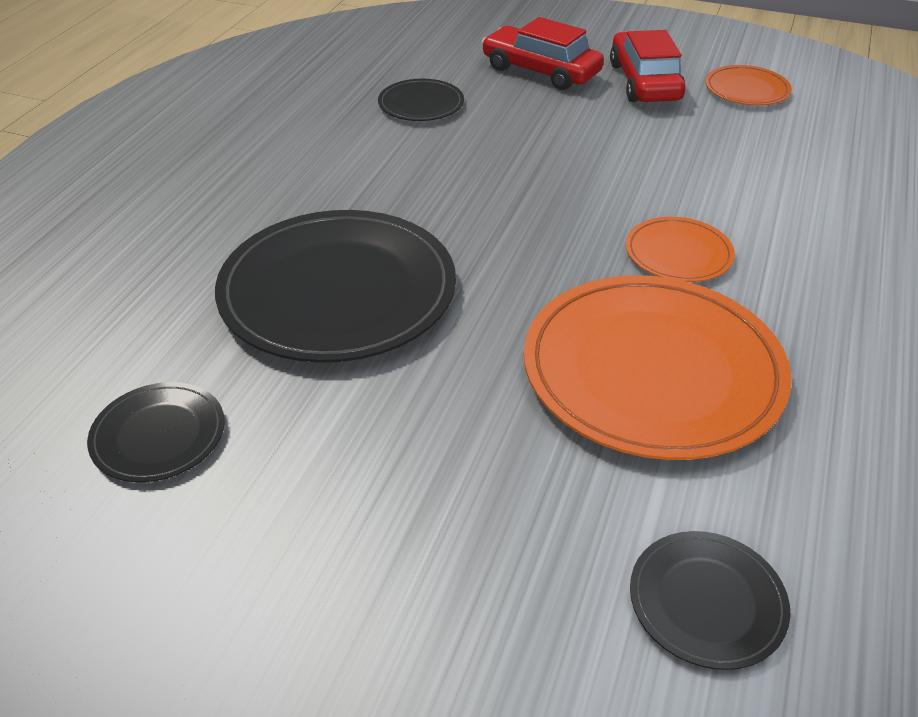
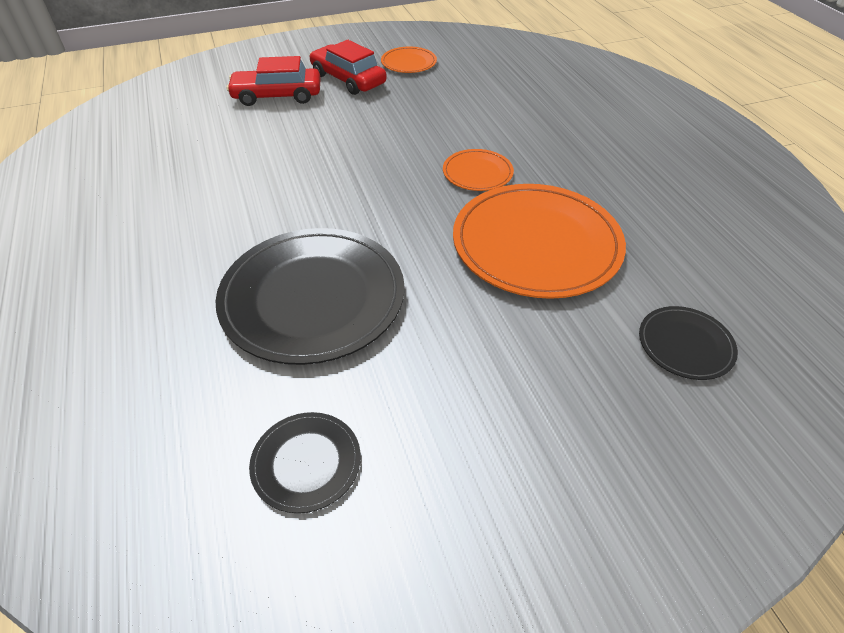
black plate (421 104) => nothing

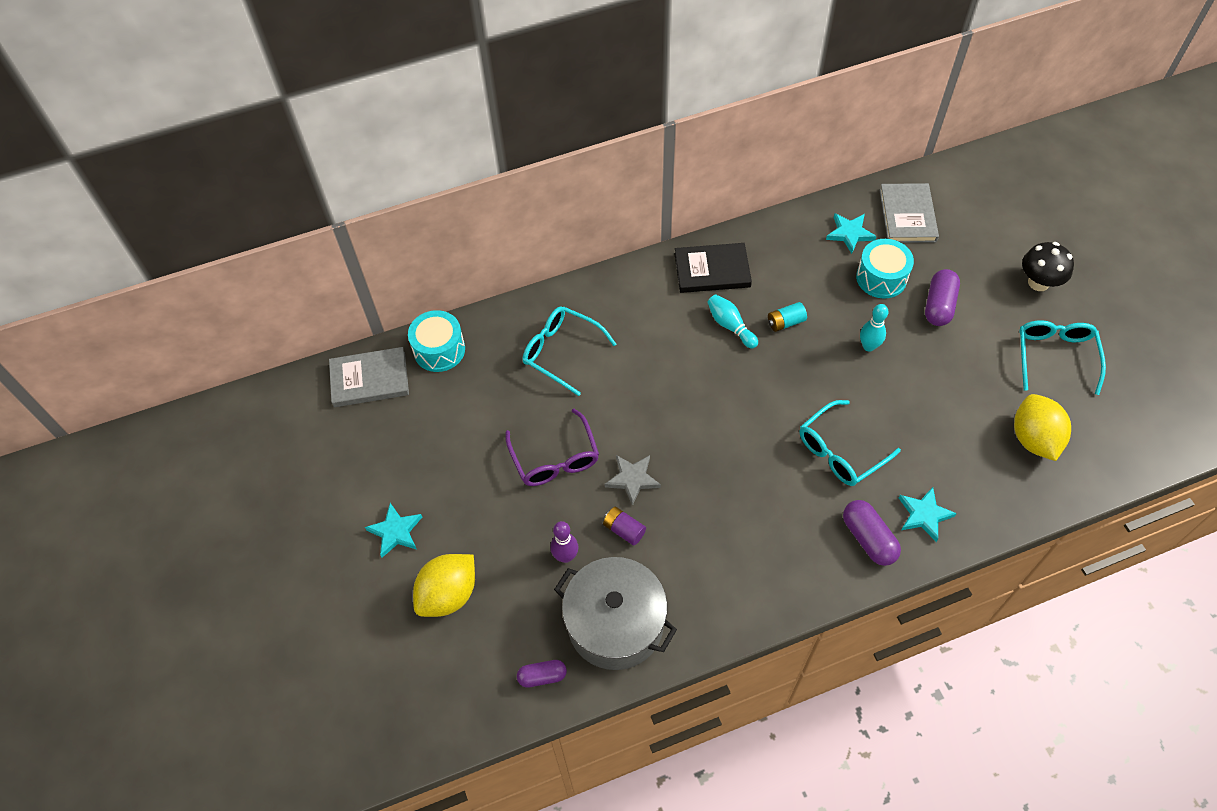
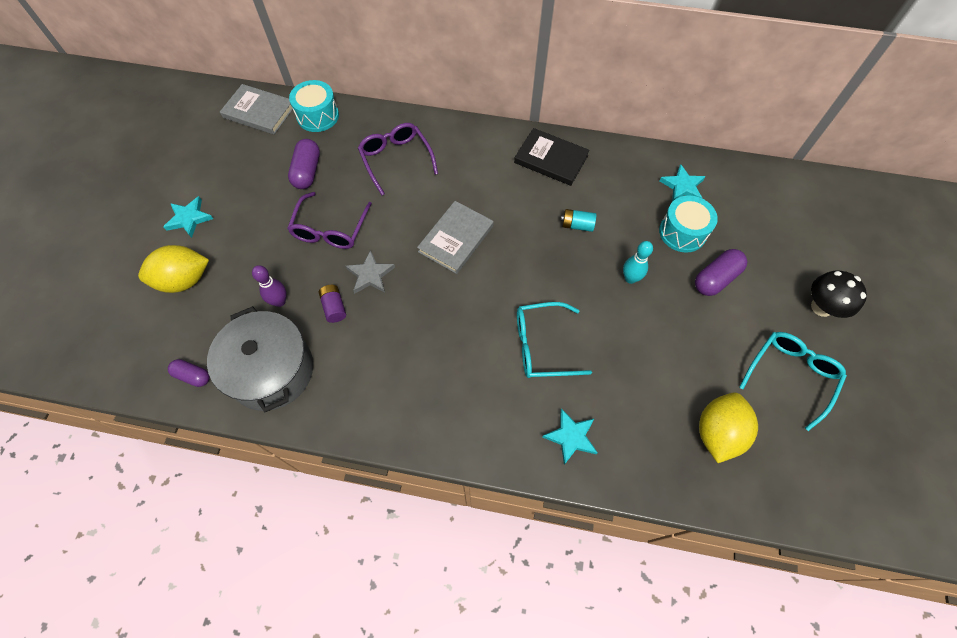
aqua glasses (561 352) => violet glasses (396 159)
aqua skittle (730 326) => nothing
violet pill shape (868 538) => violet pill shape (307 172), relocated
ash-grey hardcover (907 215) => ash-grey hardcover (456 239), relocated

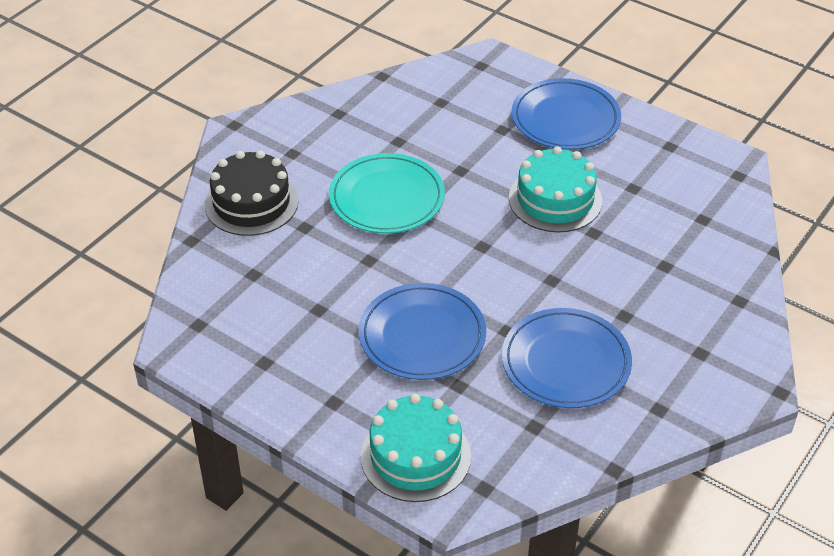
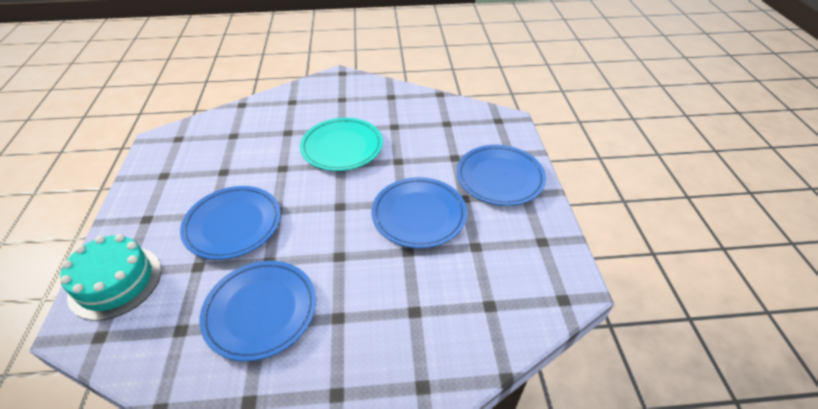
black gateau (251 202) => nothing
aqua gateau (555 199) => cobalt plate (419 214)

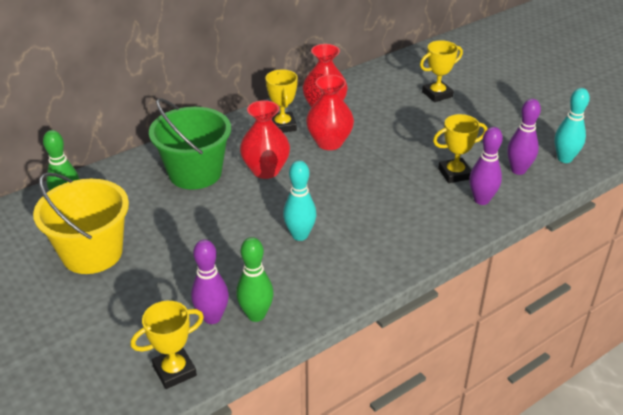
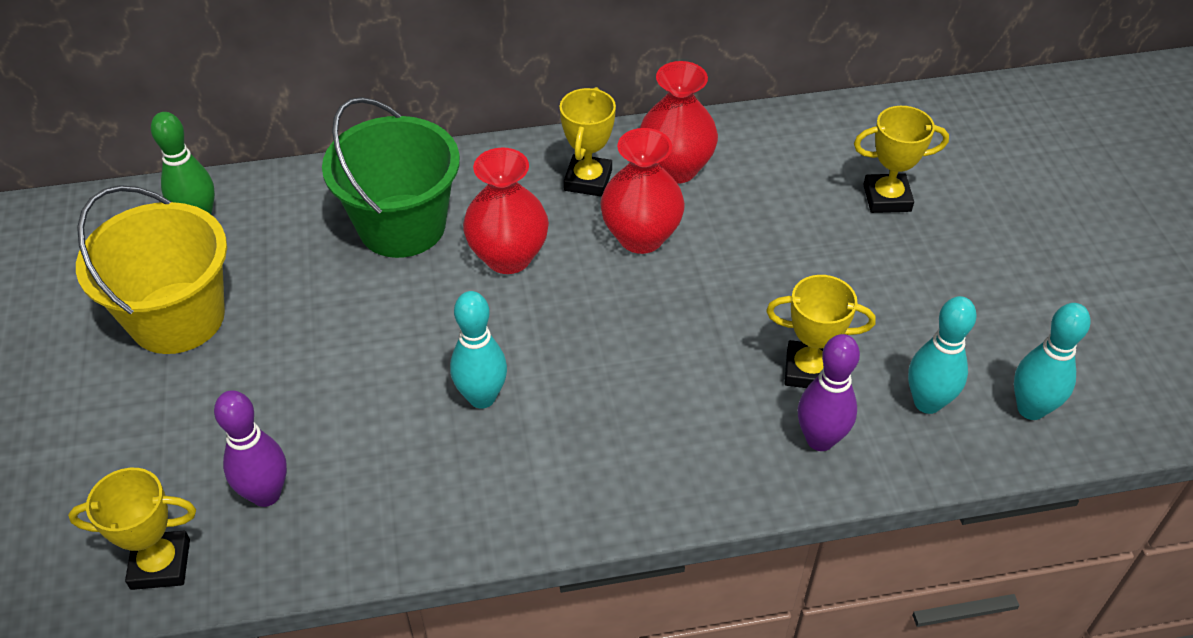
emerald skittle (256 315) => nothing
violet skittle (518 170) => aqua skittle (927 402)

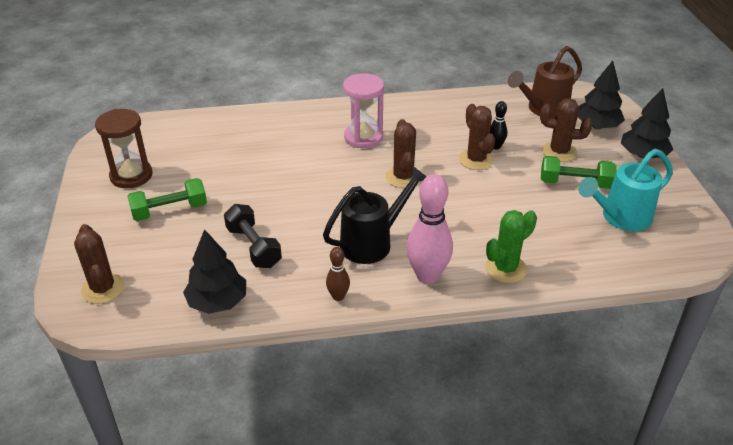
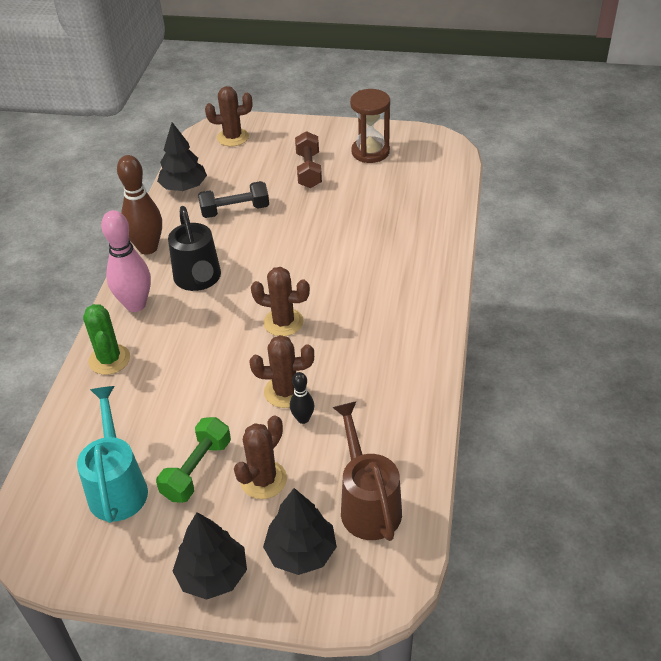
emerald free weight (170 211) => russet free weight (308 170)
russet skittle (338 296) => russet skittle (148 248), x1.95
pink hourglass (363 137) => nothing

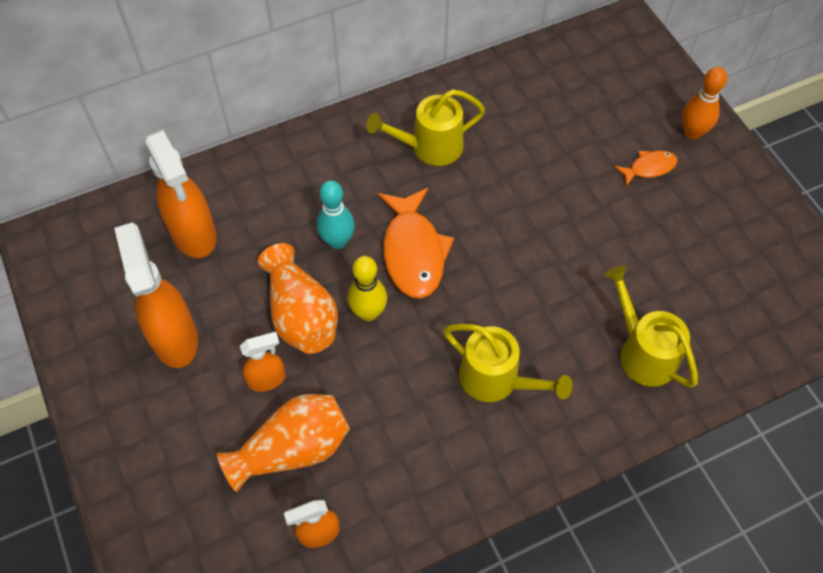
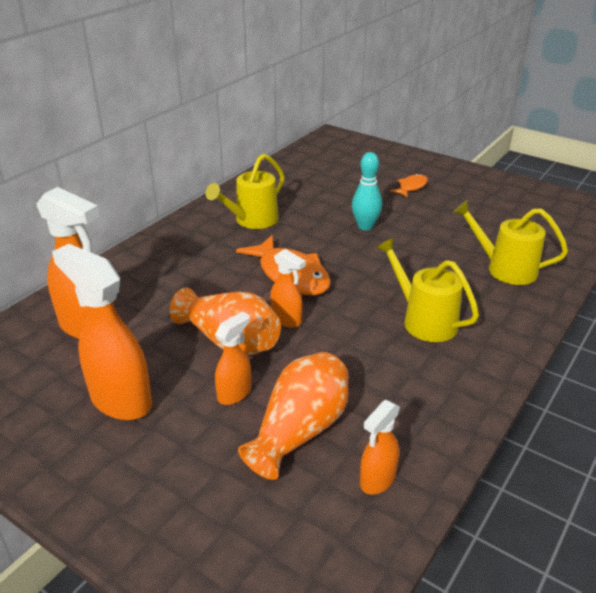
aqua skittle (337 241) => aqua skittle (365 226), relocated
golden skittle (368 313) => orange spray bottle (287 320)
golden watering can (496 380) => golden watering can (423 320), 135 degrees counterclockwise
orange skittle (692 133) => nothing

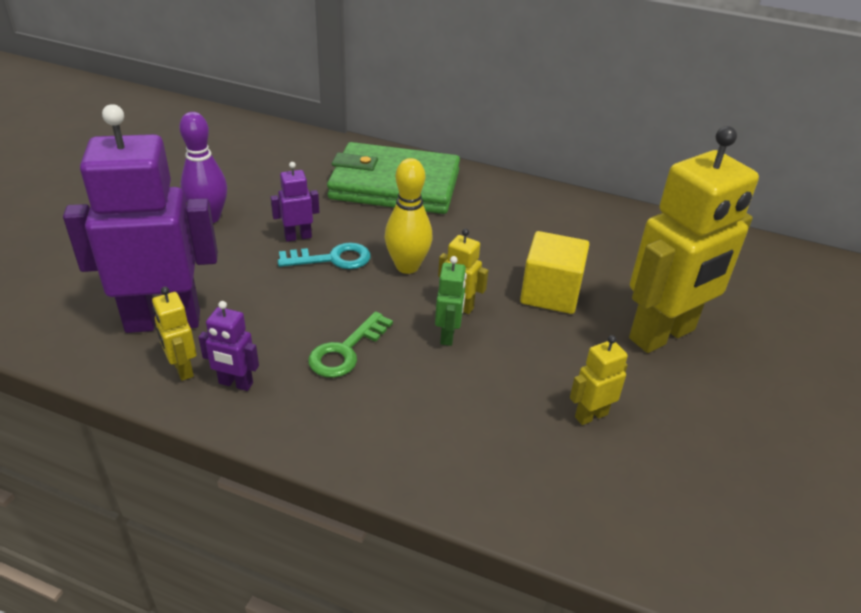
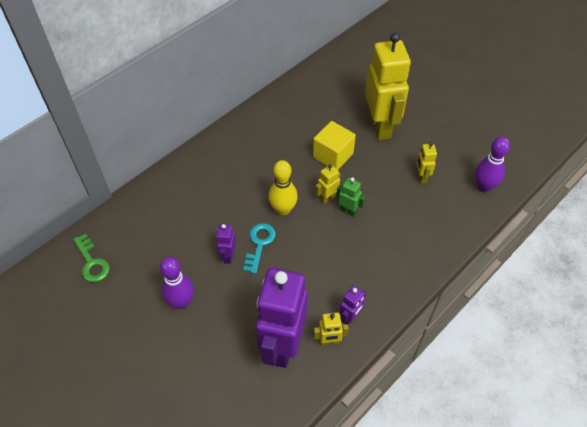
emerald key (346 351) => emerald key (92 262), relocated
emerald wallet (394 185) => nothing
nothing => violet skittle (483 187)

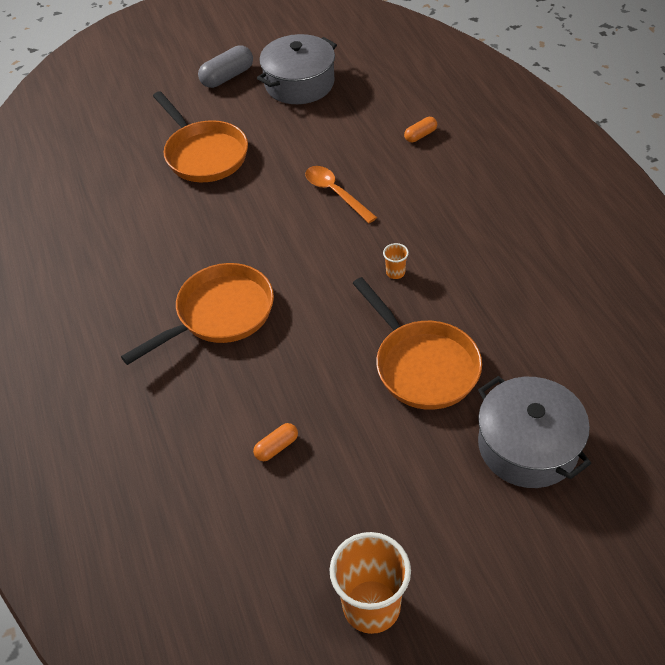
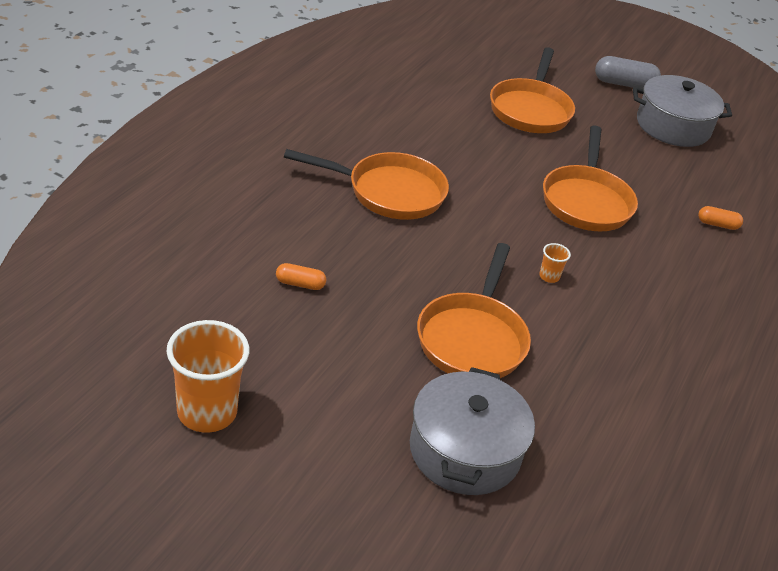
orange spoon (335 193) => orange skillet (586 201)

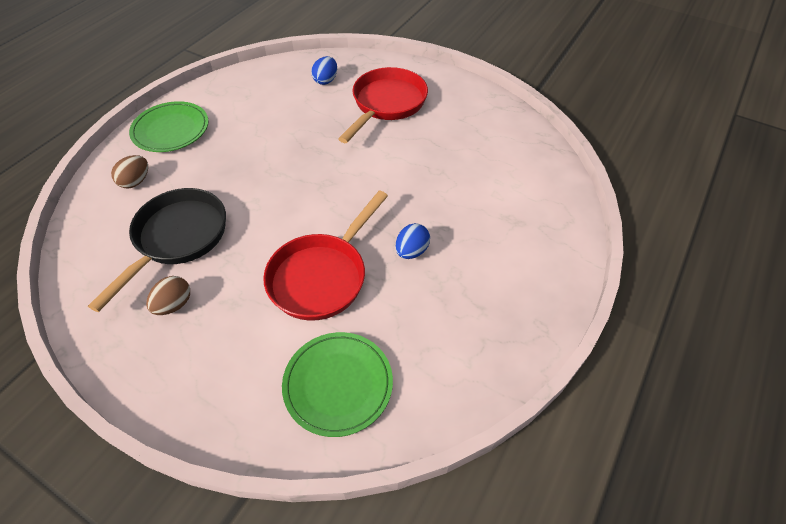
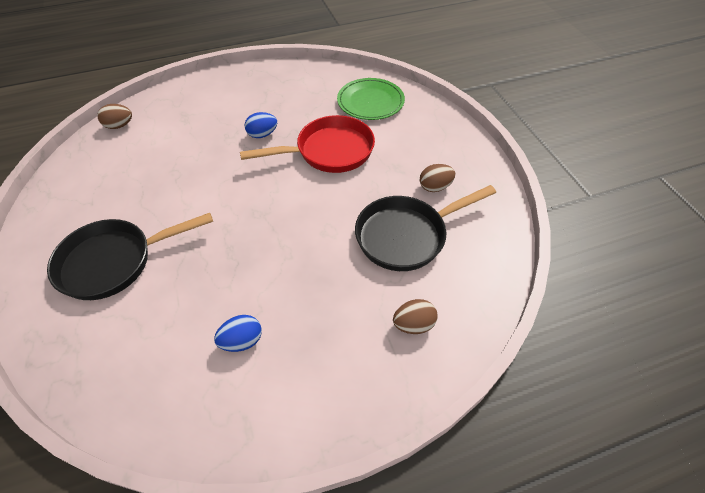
emerald plate (171 130) => nothing
cobalt egg shape (326 80) => cobalt egg shape (242 341), relocated
crimson skillet (386 104) => black skillet (114 262)
nothing => russet egg shape (119 126)

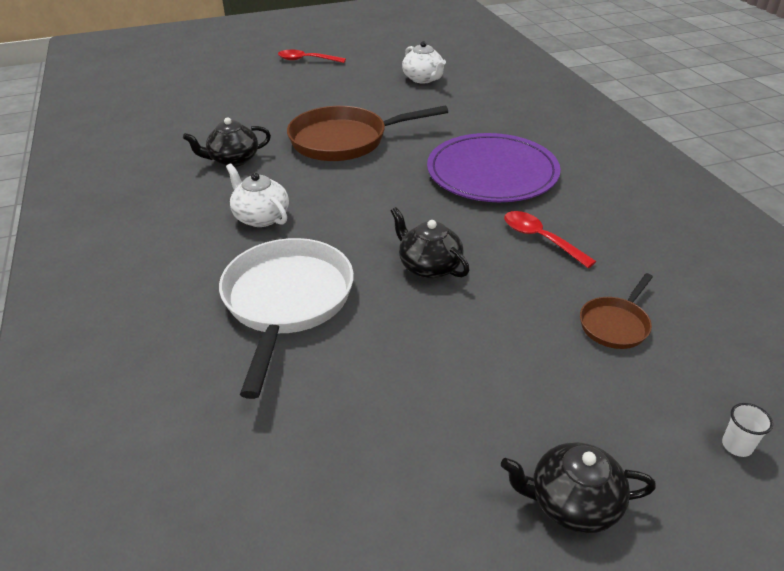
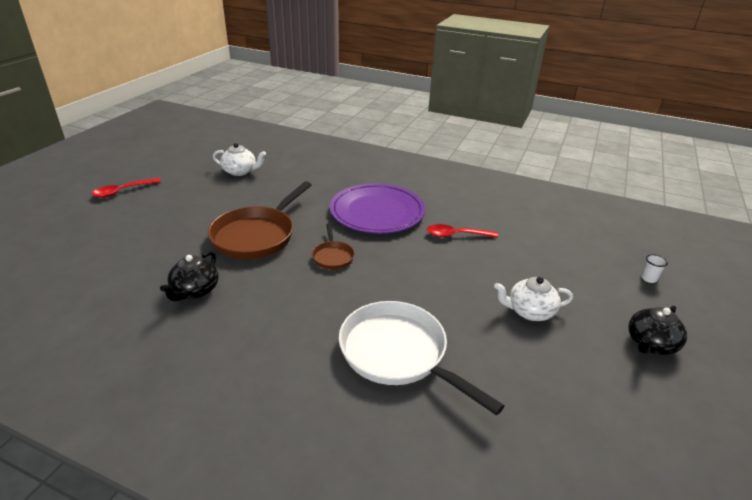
snow-white tea pot (261 217) => snow-white tea pot (529 311), relocated
black tea pot (429 266) => nothing
russet skillet (615 324) => russet skillet (333 256), relocated

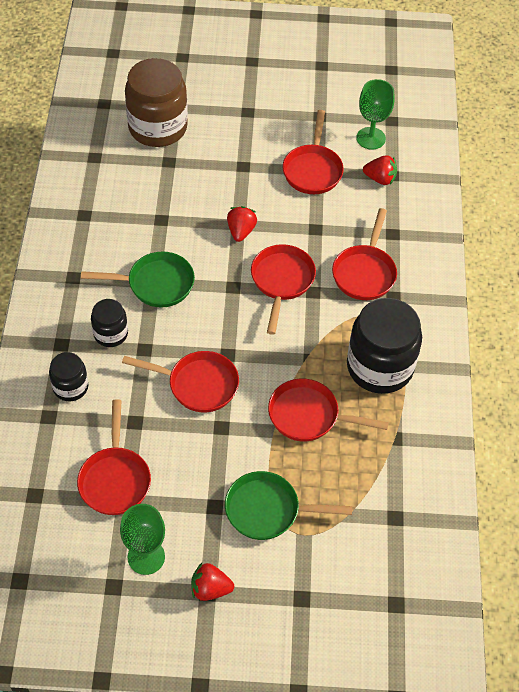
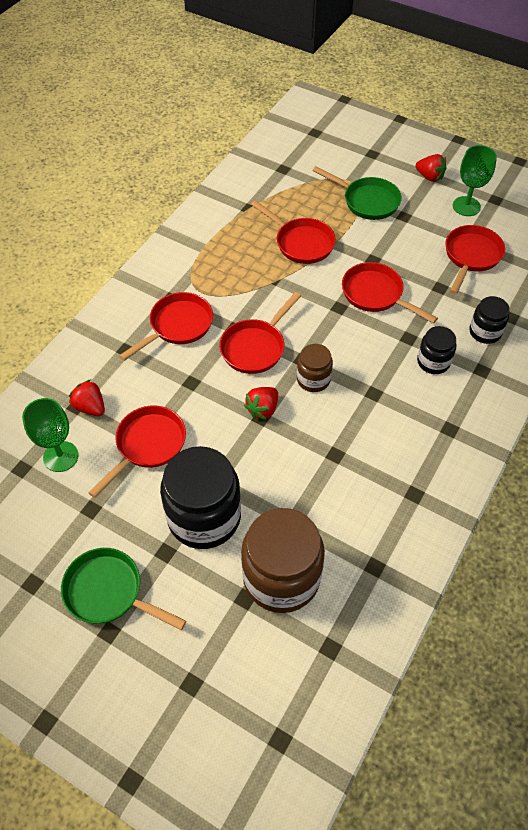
emerald skillet (155 284) => emerald skillet (109 592), relocated
black preserve jar (379 367) => black preserve jar (204 517), relocated
nothing => russet preserve jar (313 379)

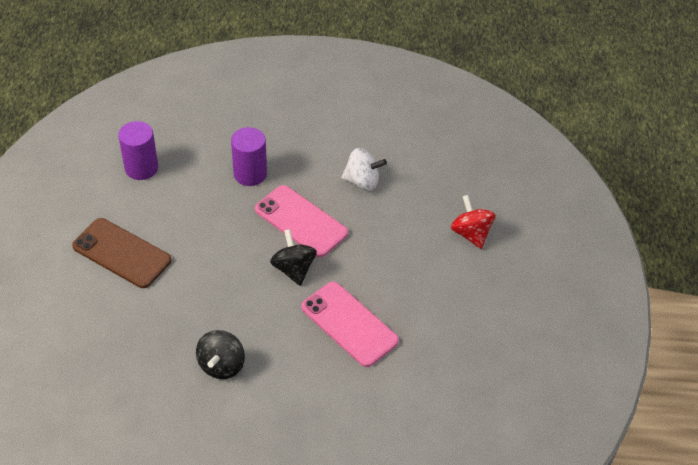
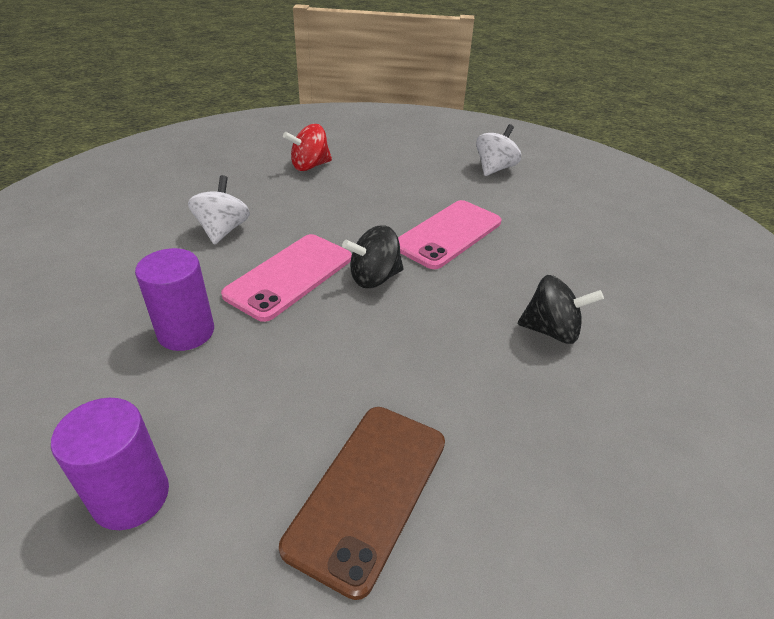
nothing => snow-white spinning top (494 169)

